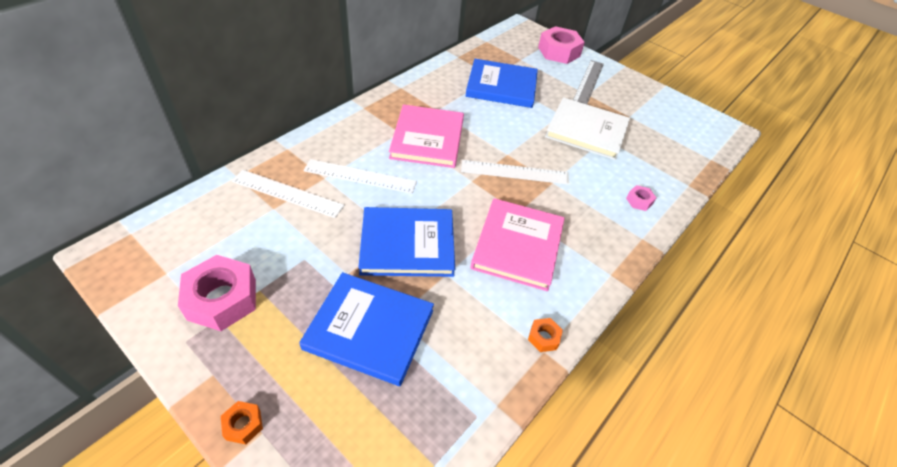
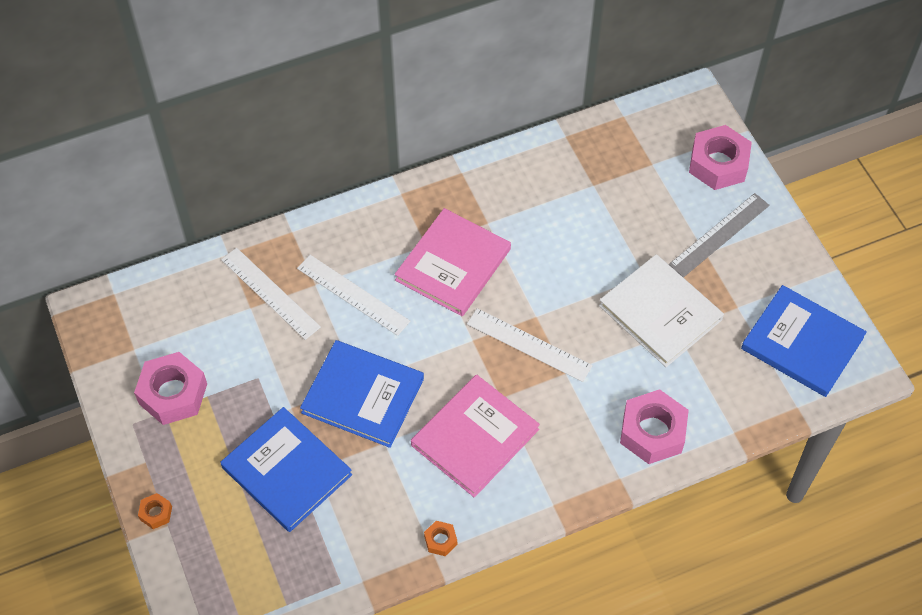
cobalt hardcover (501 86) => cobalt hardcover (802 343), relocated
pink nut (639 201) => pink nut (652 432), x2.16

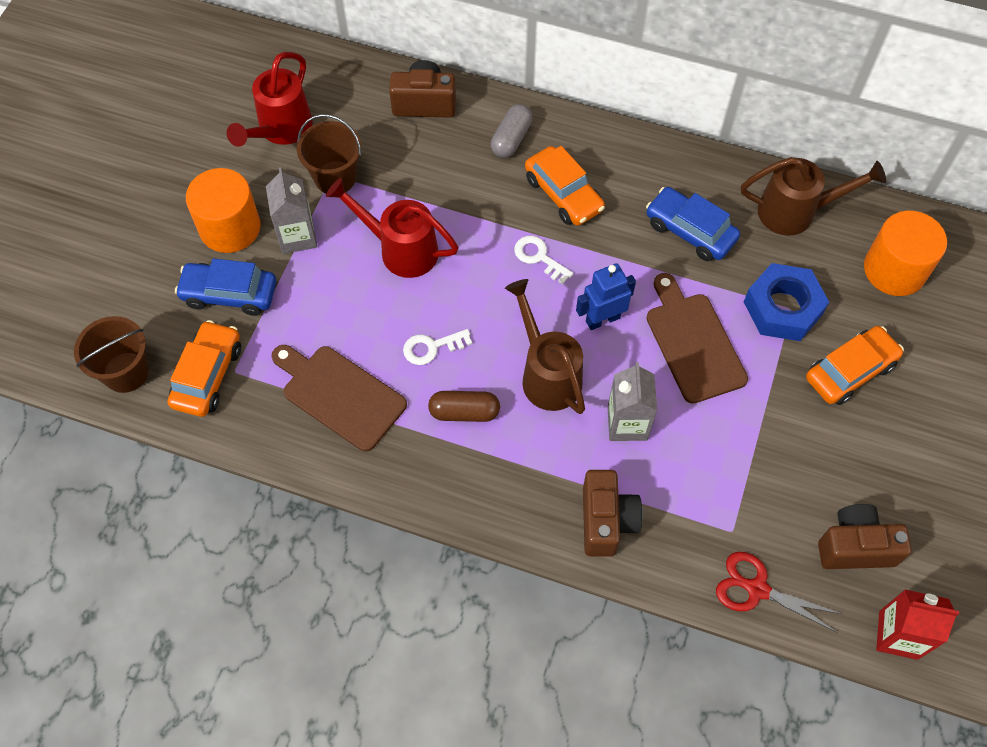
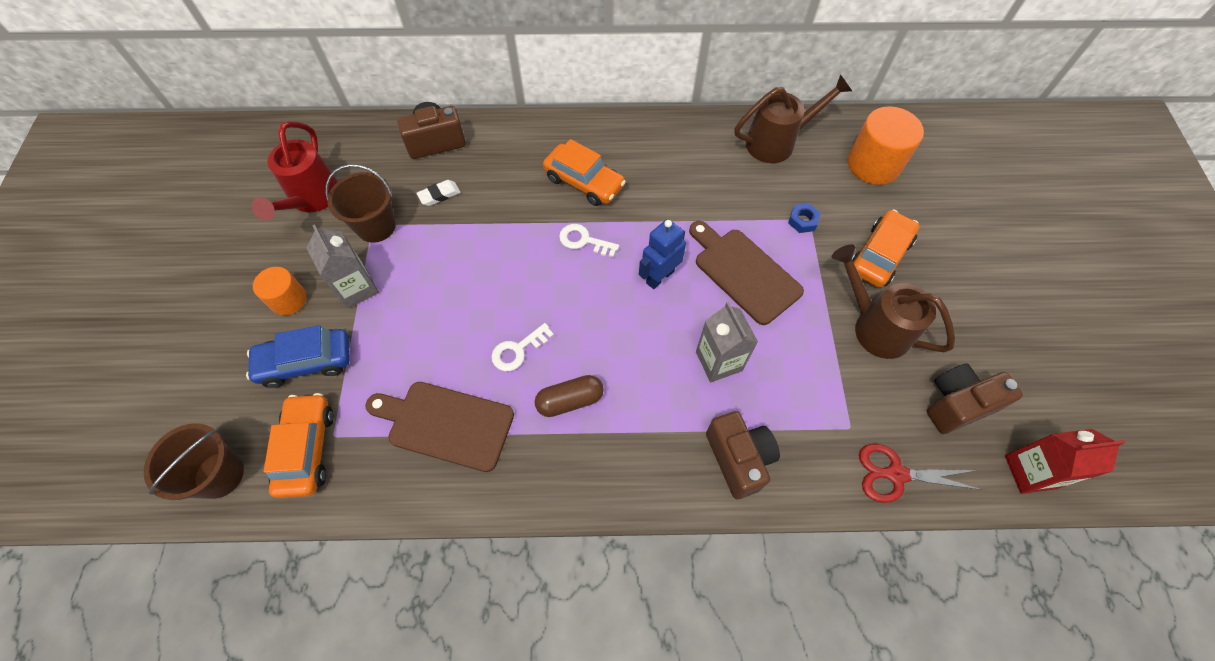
orange cylinder (230 227) => orange cylinder (288 300), x0.60
crimson watering can (401 249) => nothing
ash-grey pill shape (511 139) => nothing
russet watering can (547 374) => russet watering can (874 327), relocated
cobalt toy car (690 231) => nothing
cobalt nut (783 308) => cobalt nut (802 221), x0.45
nothing => snow-white pencil eraser (439 195)

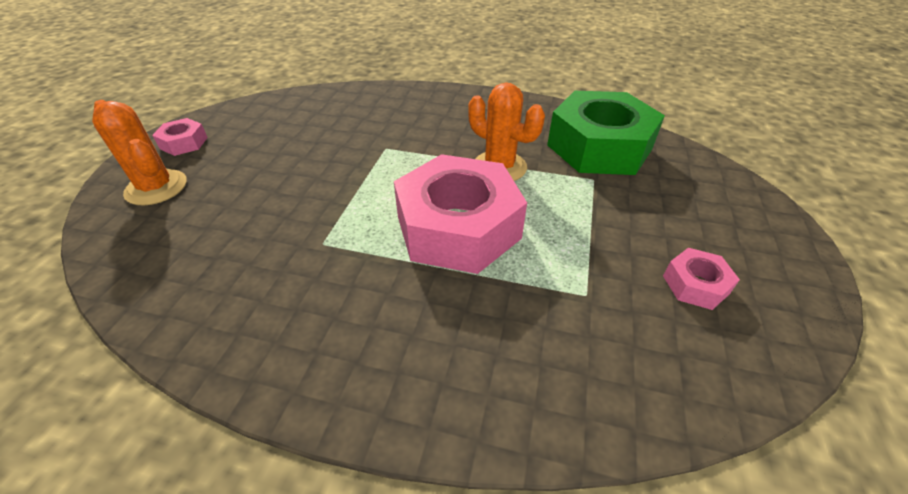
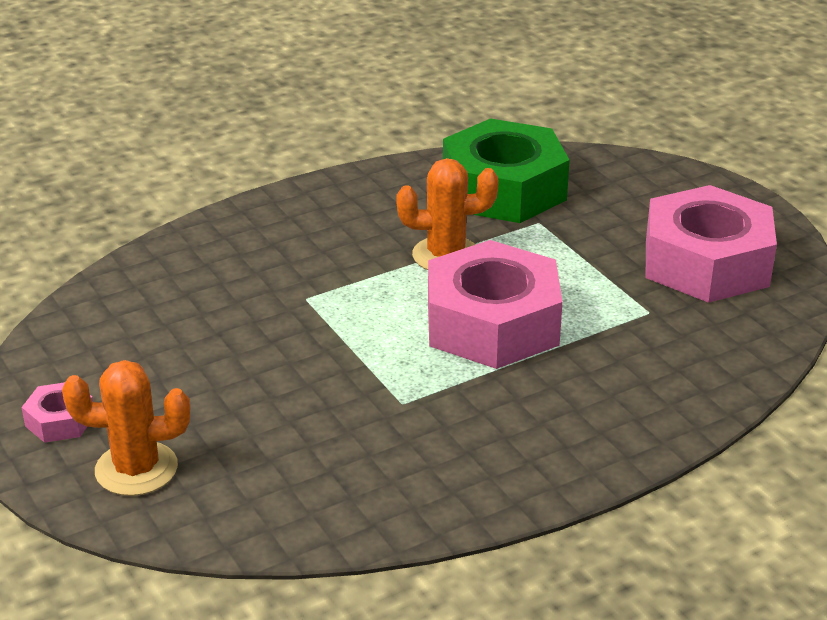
pink nut (695 285) => pink nut (706 263), x2.32

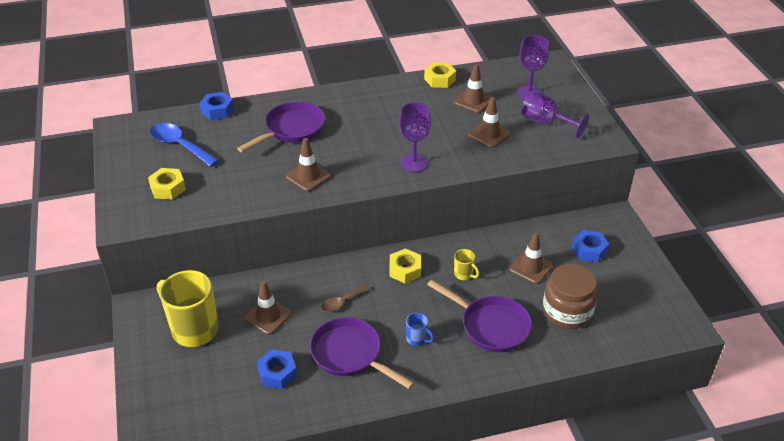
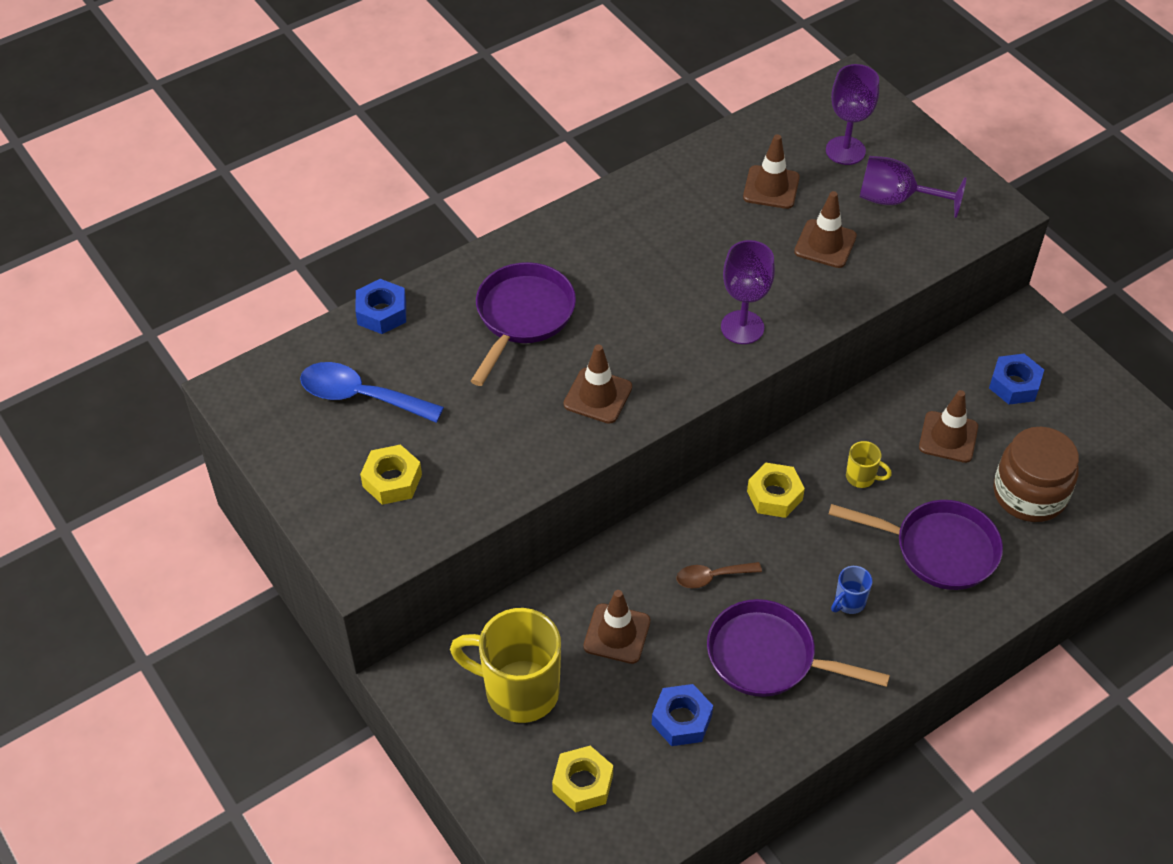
russet spoon (341 302) => russet spoon (711 577), 45 degrees clockwise
cobalt coffee mug (417 339) => cobalt coffee mug (848 602), 120 degrees clockwise
golden nut (439 79) => golden nut (583 783), relocated

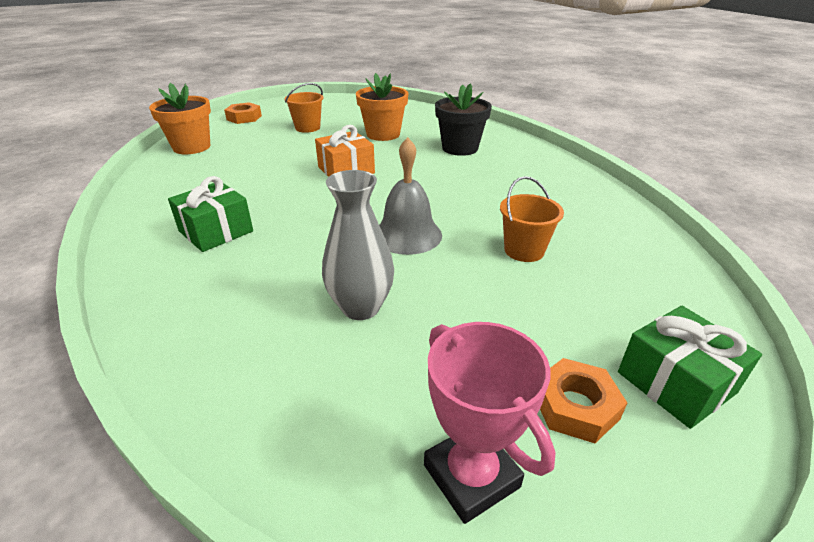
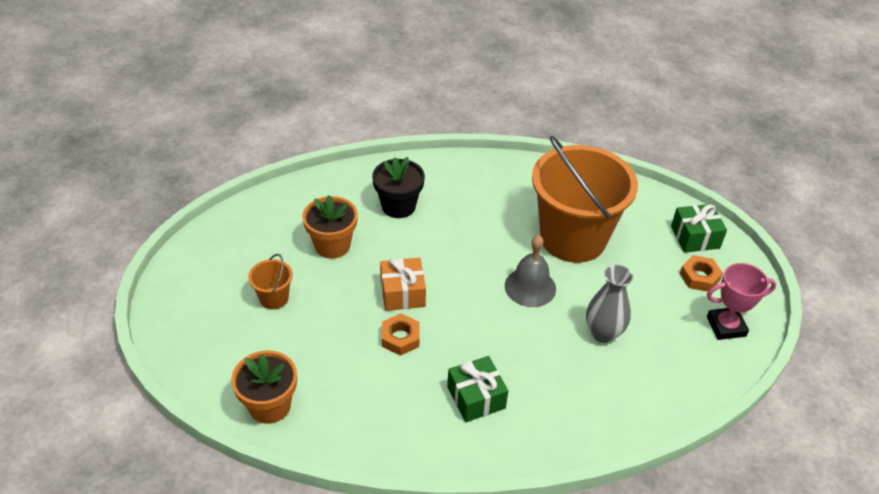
orange nut (244 118) => orange nut (400 338), relocated
orange bucket (524 250) => orange bucket (573 238), x2.49

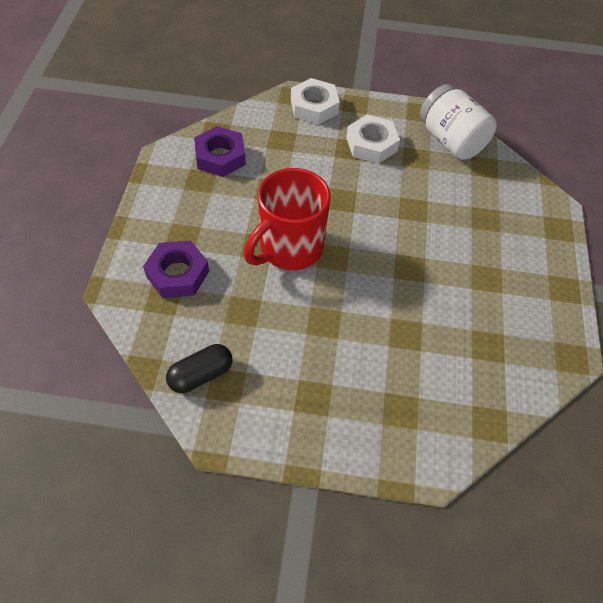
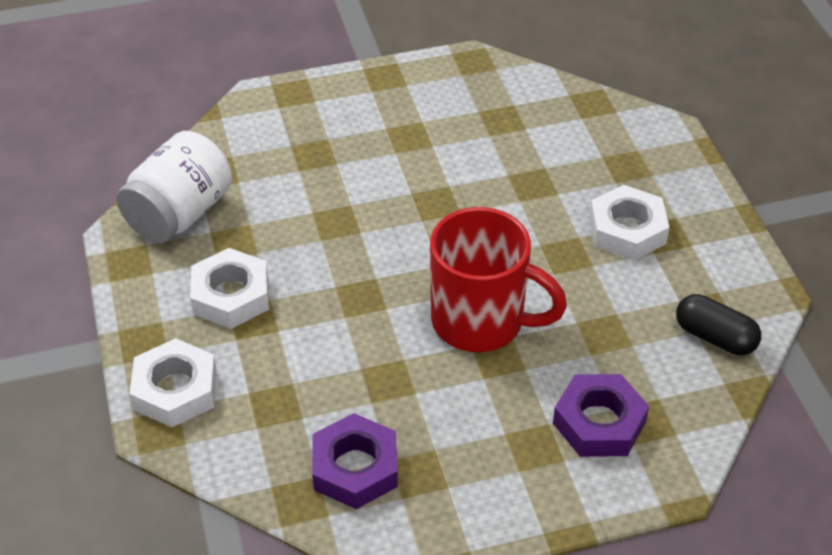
nothing => snow-white nut (627 230)

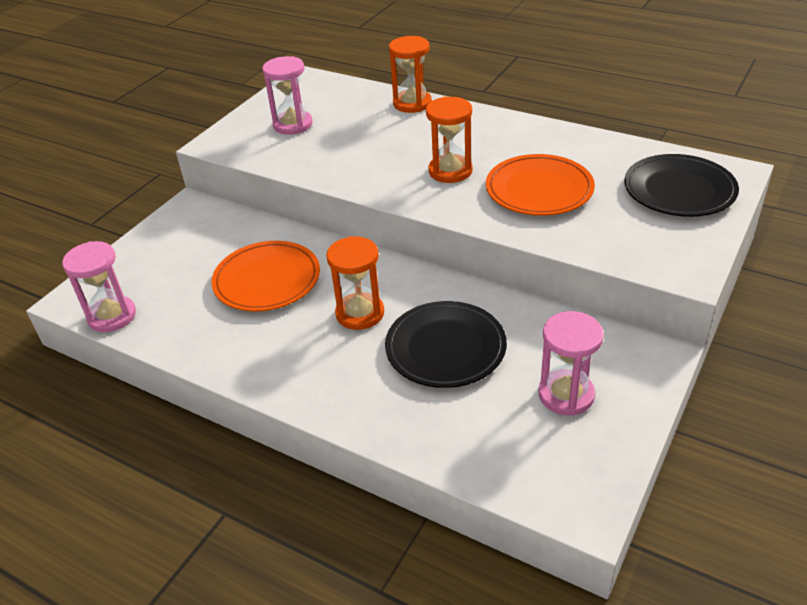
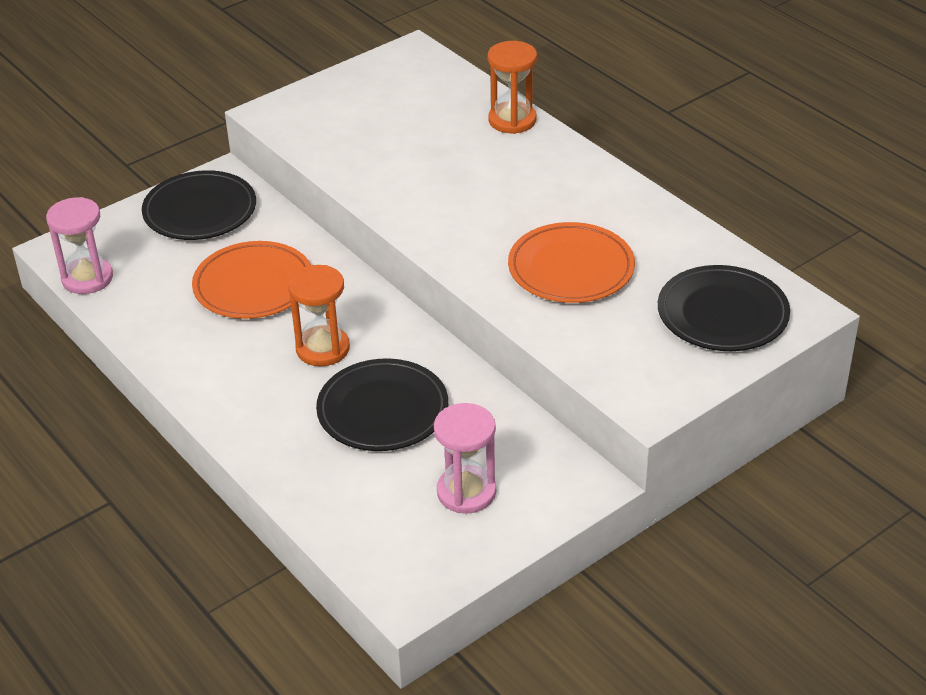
pink hourglass (293 125) => nothing
orange hourglass (450 171) => nothing
nothing => black plate (200 211)

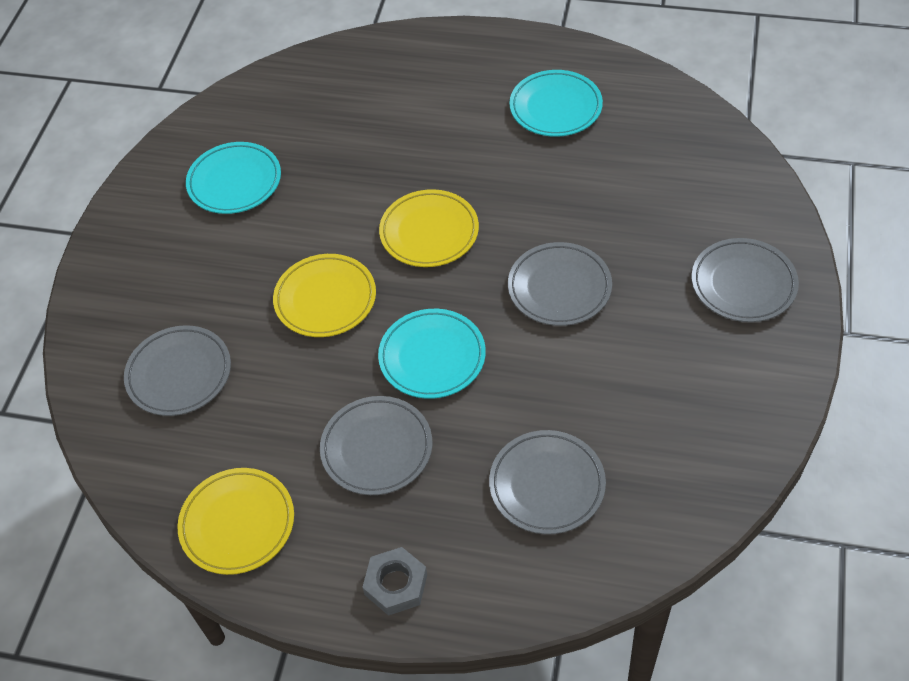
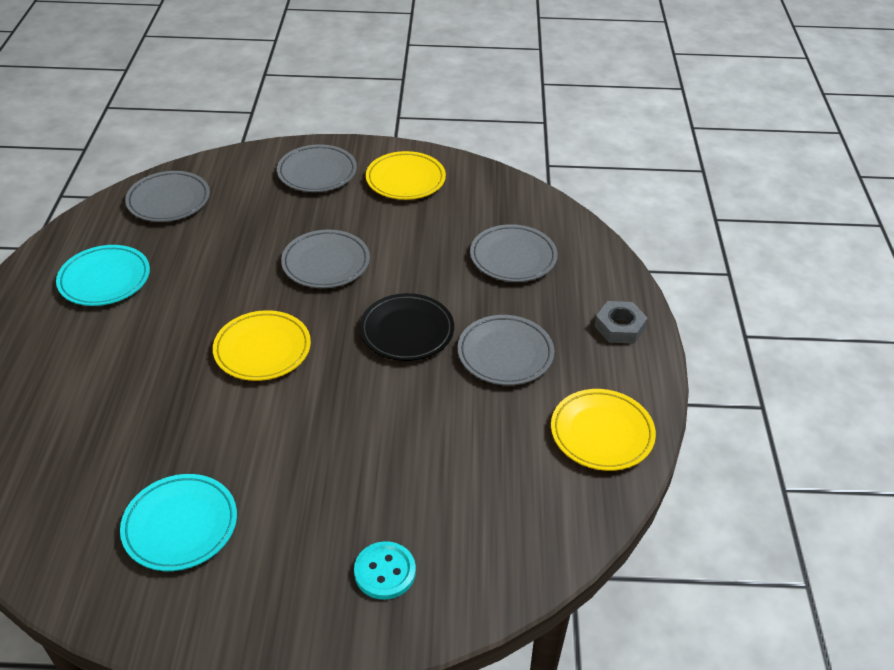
ash-grey plate (179 374) => ash-grey plate (169 200), relocated
golden plate (325 299) => golden plate (405 180), relocated
aqua plate (432 357) => black plate (407 331)
nothing => aqua sewing button (385 572)

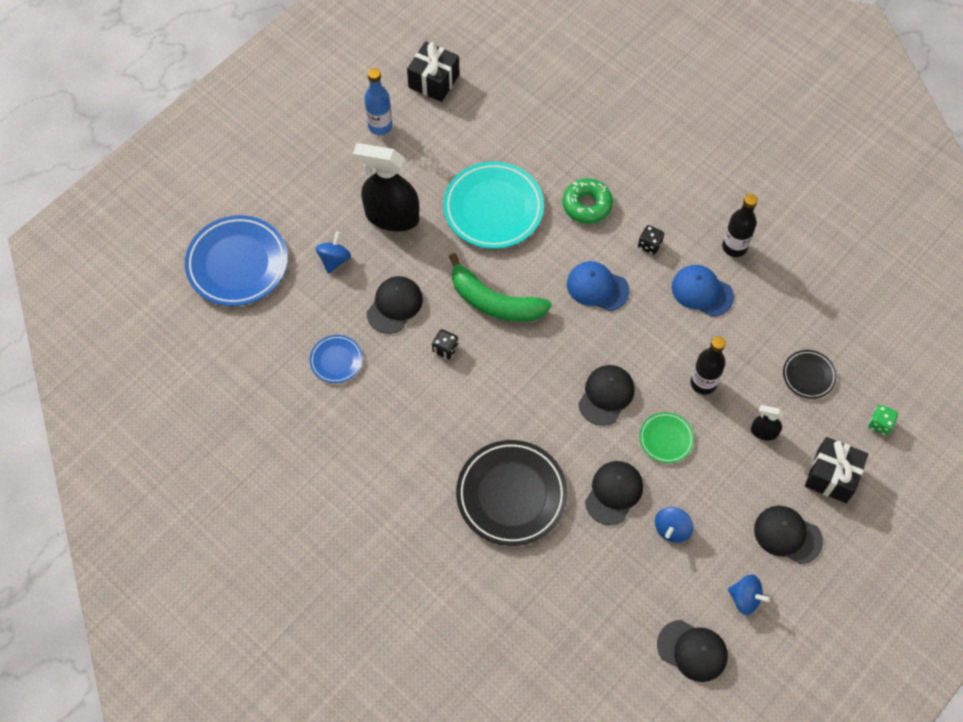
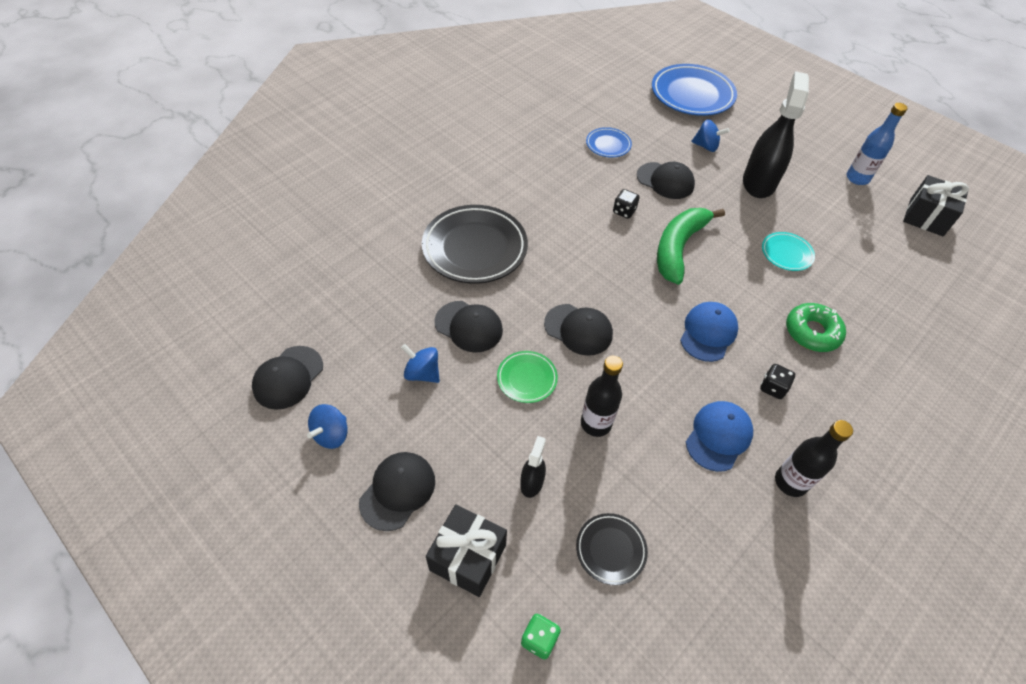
aqua plate (493 208) => aqua plate (786 254), x0.50

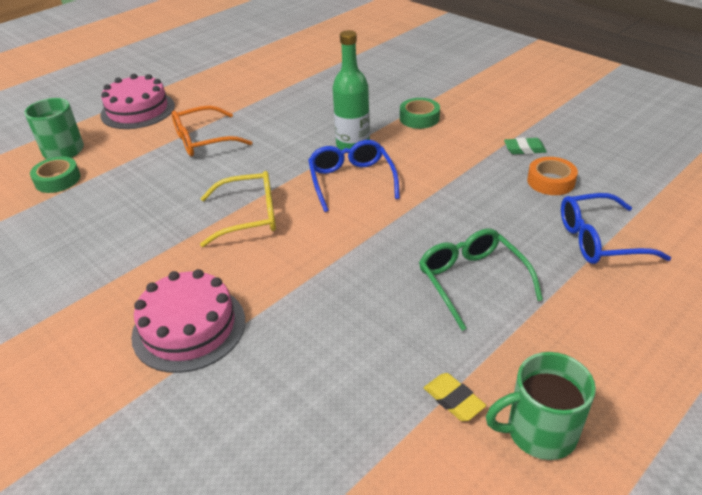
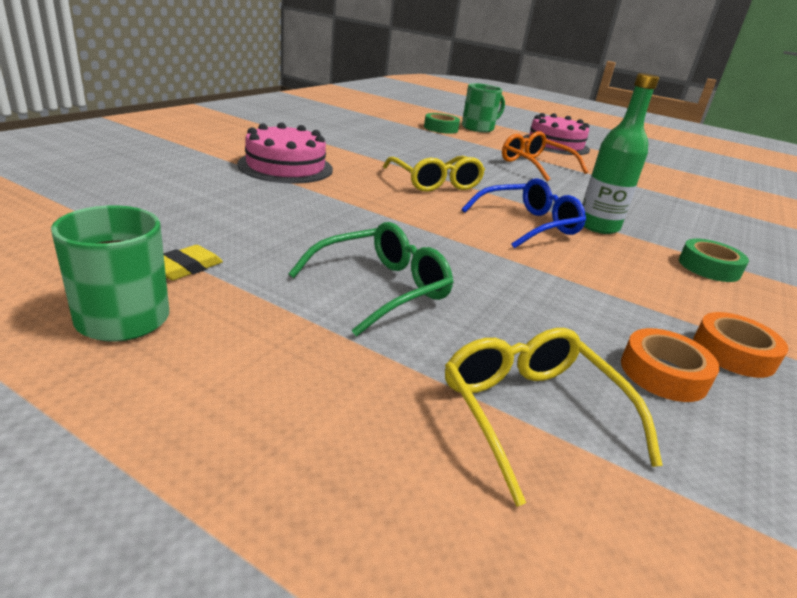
emerald pencil eraser (524 149) => orange tape (733 353)
cobalt glasses (599 240) => golden glasses (531 413)

